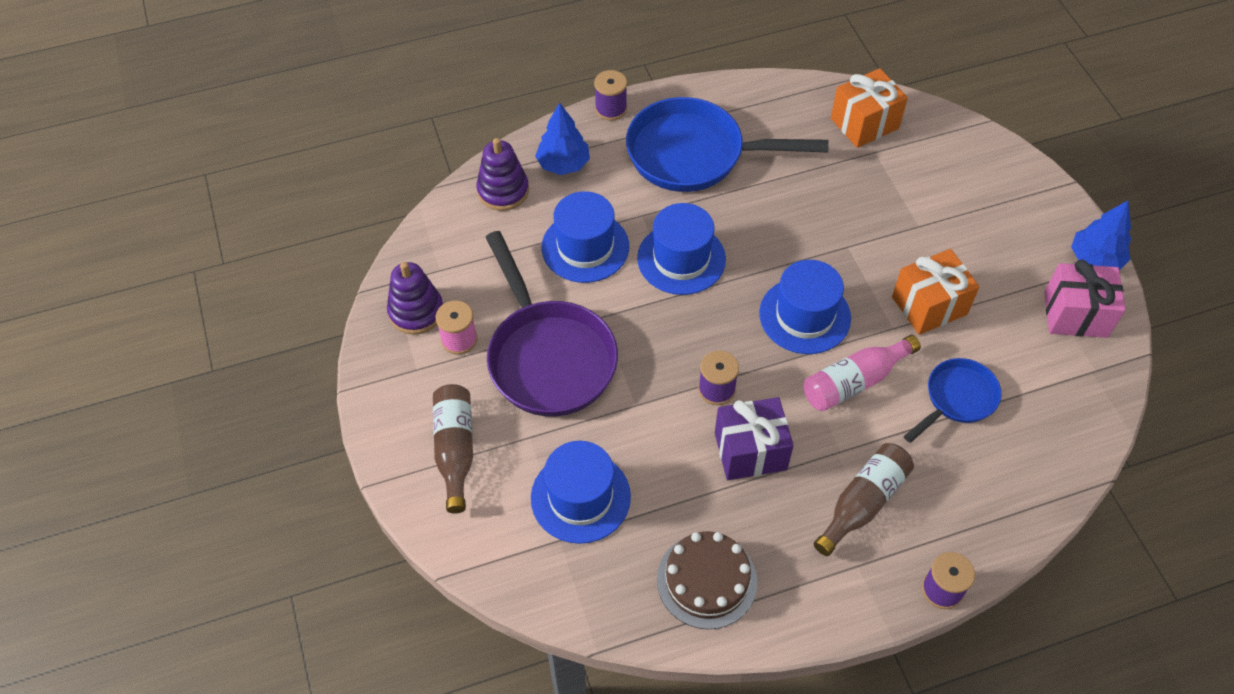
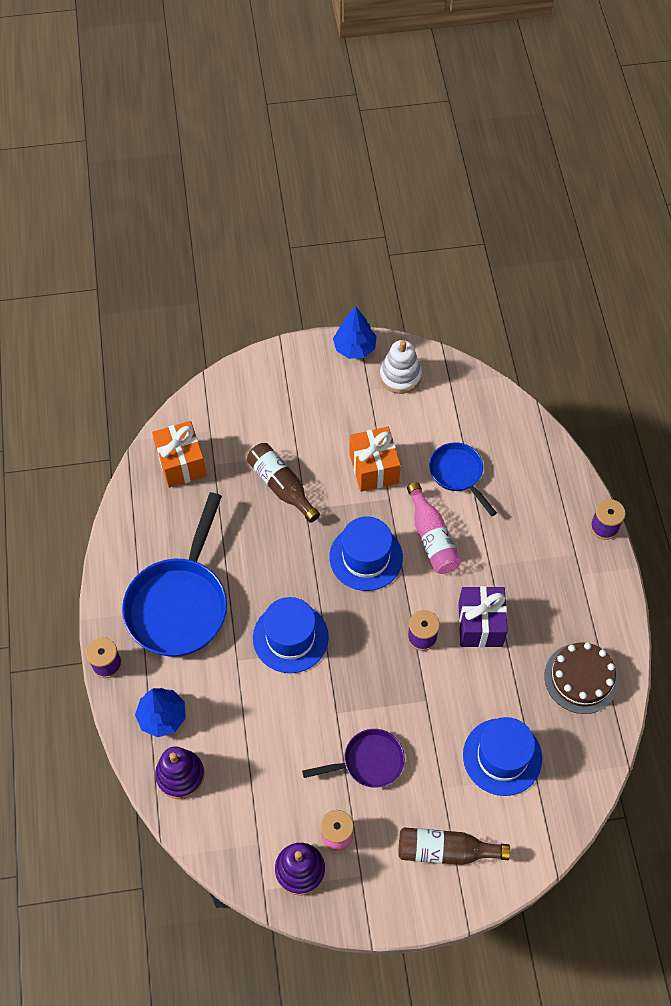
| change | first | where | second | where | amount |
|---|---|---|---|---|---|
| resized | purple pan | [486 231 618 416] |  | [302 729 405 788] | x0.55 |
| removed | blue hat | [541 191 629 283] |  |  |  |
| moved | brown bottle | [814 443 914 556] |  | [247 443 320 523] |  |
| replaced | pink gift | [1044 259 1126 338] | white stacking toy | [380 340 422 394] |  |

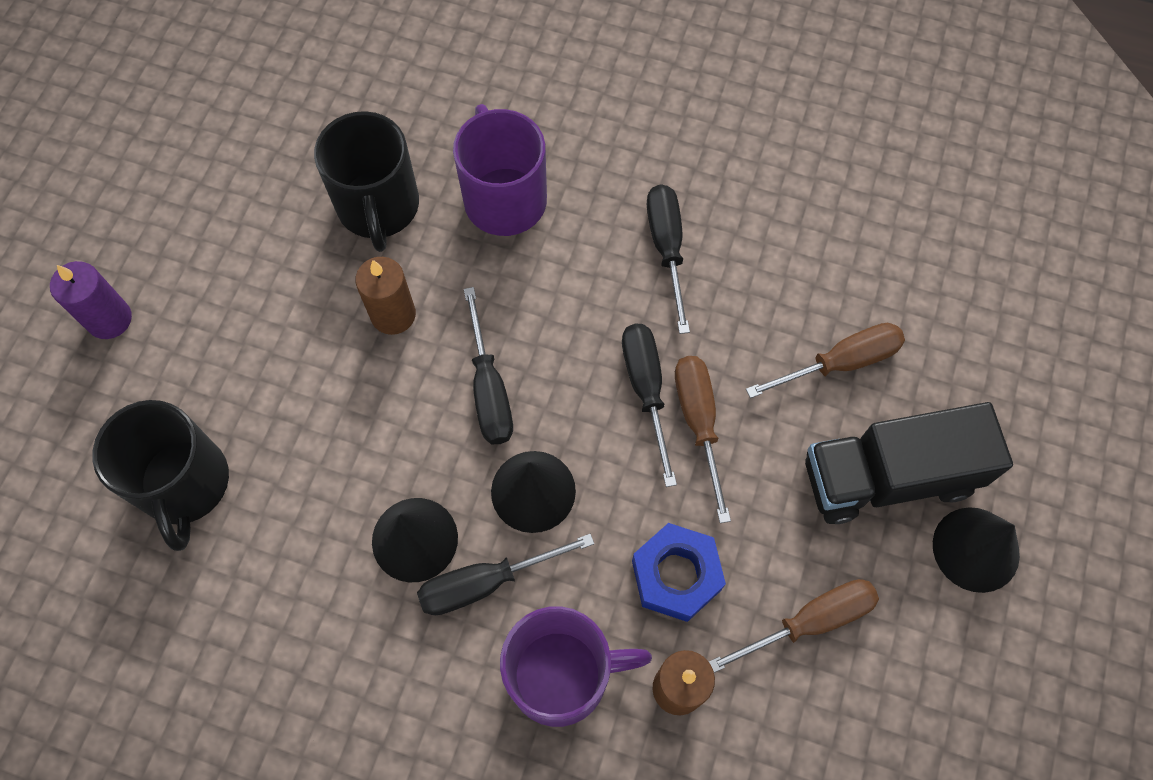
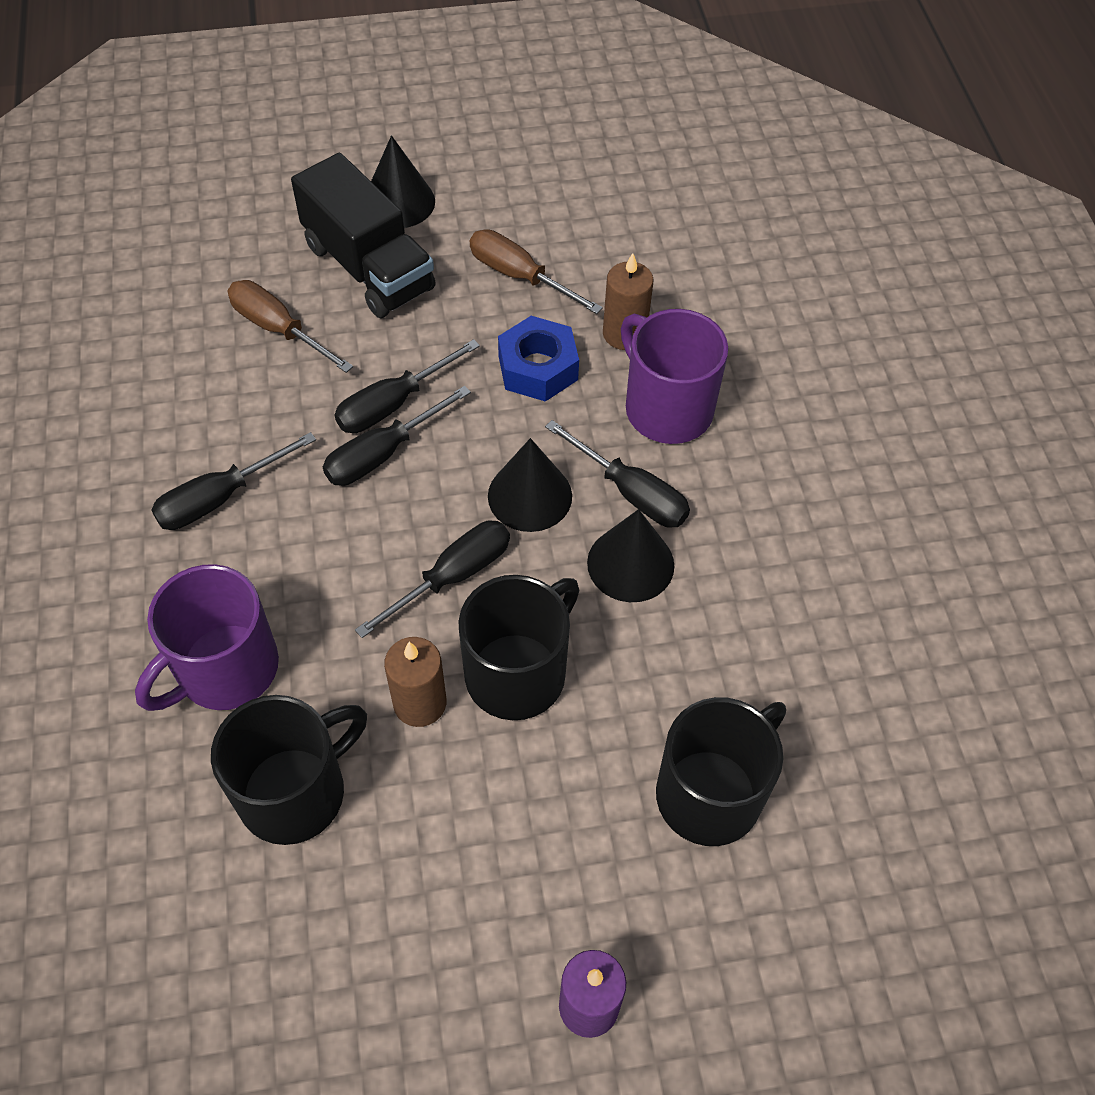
| change | first | where | second | where | amount |
|---|---|---|---|---|---|
| recoloured | brown screwdriver | [675 356 731 523] | black screwdriver | [334 339 480 433] |  |
| added |  |  | black mug | [458 575 579 720] |  |

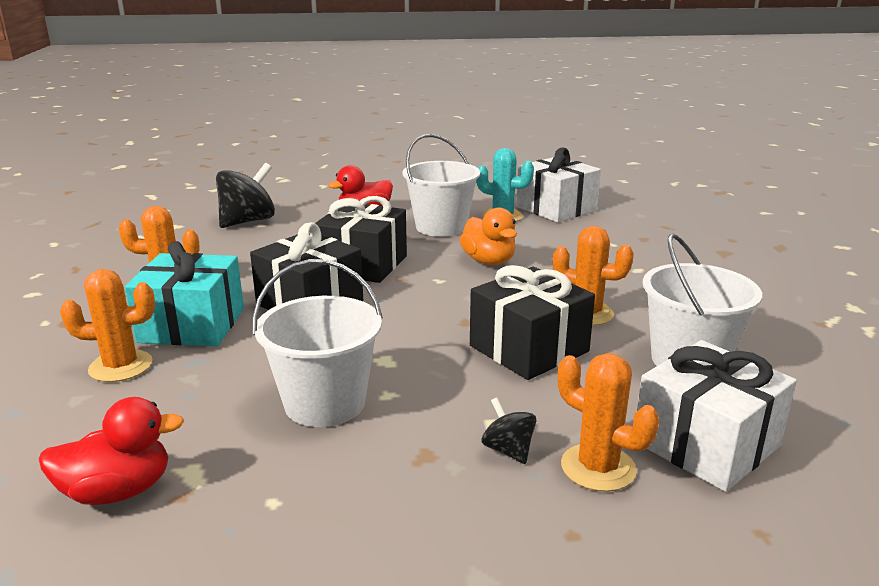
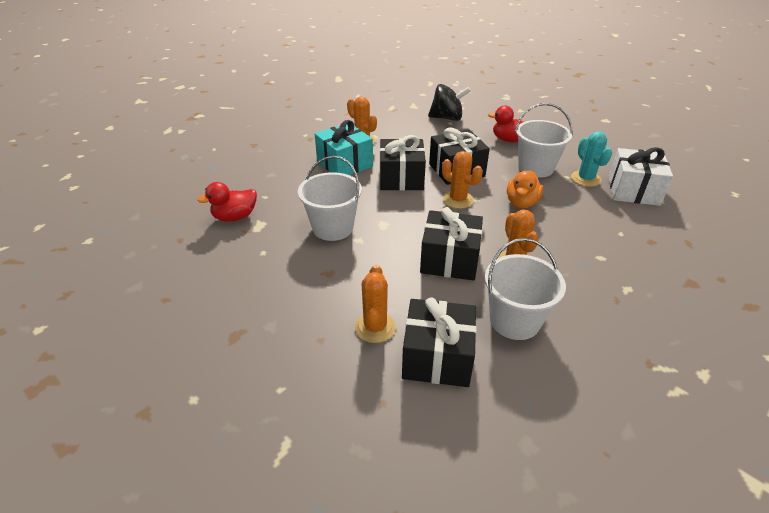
| change | first | where | second | where | amount |
|---|---|---|---|---|---|
| turned | red duck | [39 397 184 505] |  | [197 182 257 221] | 120 degrees clockwise |
| moved | orange cactus | [60 269 155 382] |  | [442 151 483 209] |  |
| removed | black spinning top | [482 397 536 464] |  |  |  |
| recoloured | white gift | [637 340 797 492] | black gift | [402 297 477 387] |  |

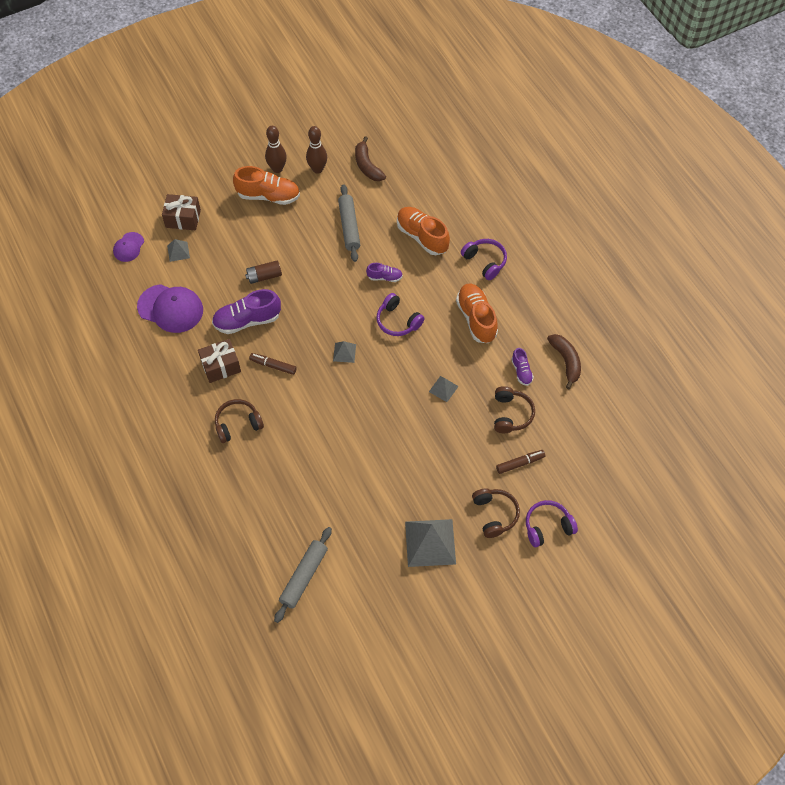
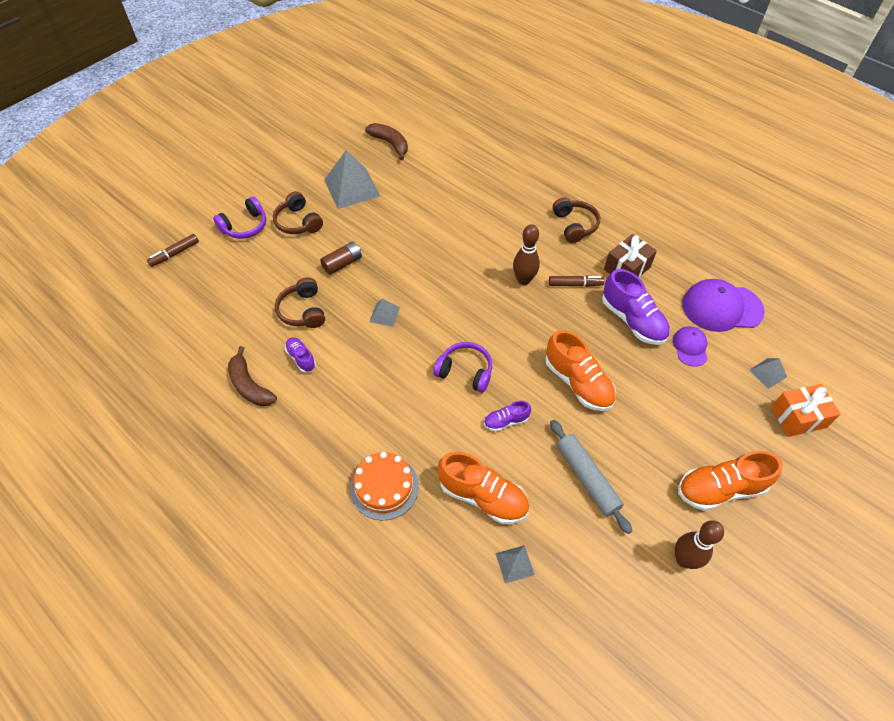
| change | first | where | second | where | amount |
|---|---|---|---|---|---|
| moved | purple cap | [113 232 144 262] |  | [673 326 708 367] |  |
| recoloured | brown gift | [162 194 201 230] | orange gift | [771 384 841 437] |  |
| turned | purple shoe | [212 289 281 334] |  | [602 269 670 345] | 90 degrees clockwise |
| turned | brown headphones | [215 399 264 443] |  | [553 197 600 243] | 60 degrees counterclockwise |
| moved | brown battery | [245 260 282 284] |  | [320 242 362 275] |  |
| moved | brown bowling pin | [265 126 287 173] |  | [513 224 540 285] |  |
| removed | grey rolling pin | [274 527 332 623] |  |  |  |
| moved | grey pyramid | [333 341 356 363] |  | [495 545 535 583] |  |
| moved | brown banana | [355 136 386 181] |  | [365 123 408 160] |  |
| moved | orange shoe | [456 284 498 343] |  | [546 330 616 411] |  |
| replaced | purple headphones | [461 239 507 280] | orange cake | [350 452 419 520] |  |
| moved | brown marker | [496 450 545 474] |  | [147 234 199 267] |  |

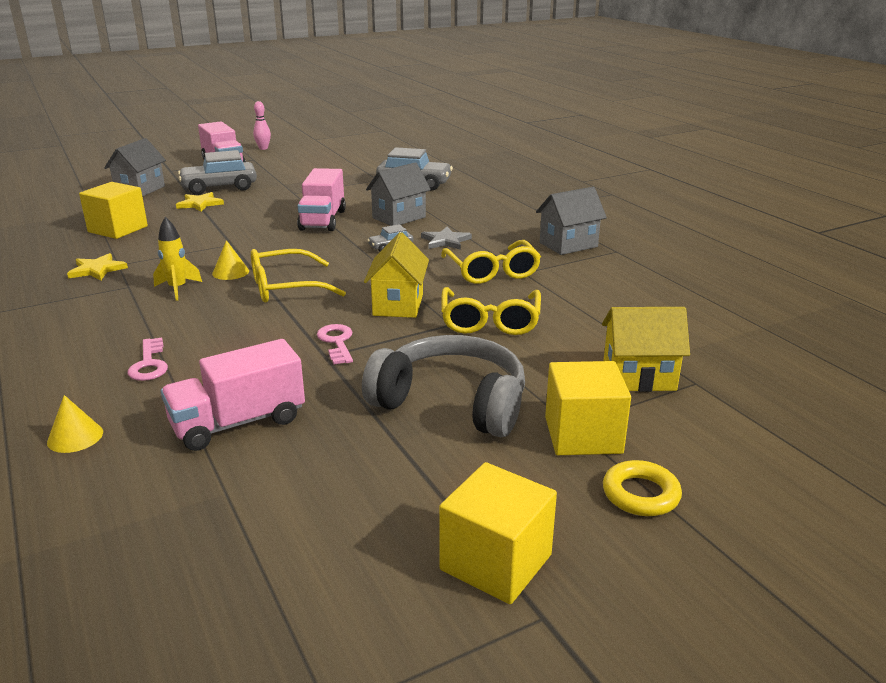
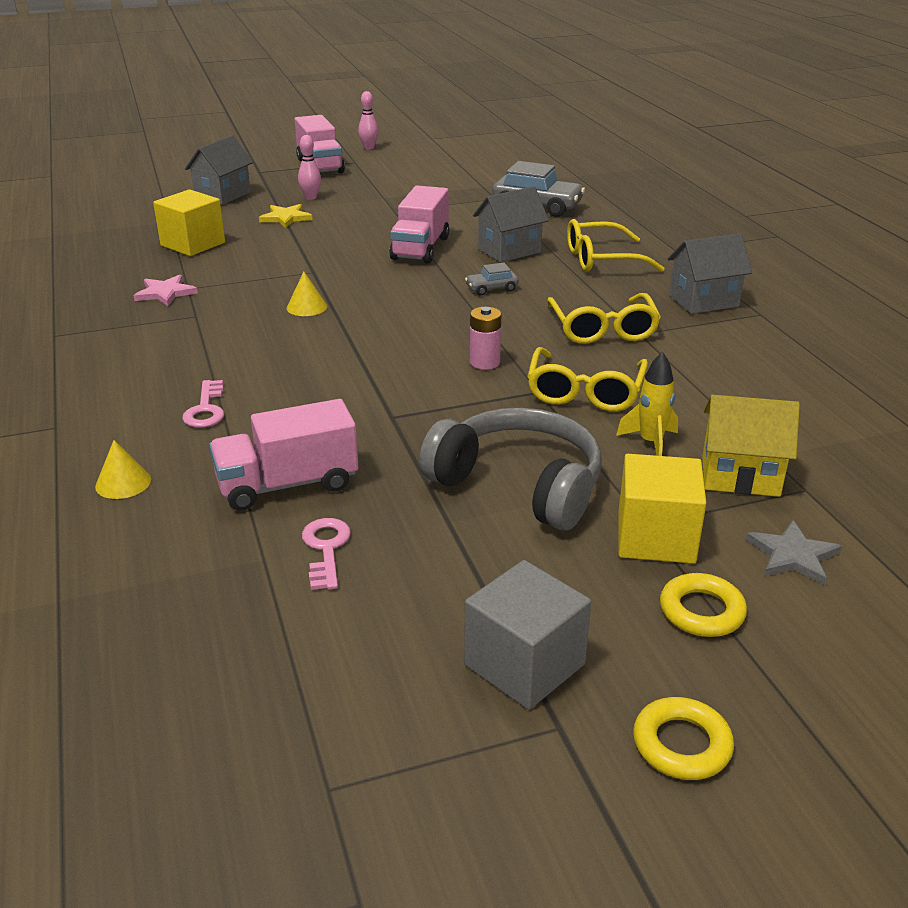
| change | first | where | second | where | amount |
|---|---|---|---|---|---|
| recoloured | yellow star | [67 253 128 280] | pink star | [133 275 198 306] |  |
| moved | yellow rocket | [153 217 202 301] |  | [616 352 678 456] |  |
| replaced | grey car | [178 150 257 195] | pink bowling pin | [298 135 321 200] |  |
| moved | yellow glasses | [251 249 346 302] |  | [567 219 665 272] |  |
| moved | pink key | [317 324 353 365] |  | [302 518 351 590] |  |
| replaced | yellow house | [364 232 429 318] | pink battery | [470 307 502 370] |  |
| moved | grey star | [421 227 472 250] |  | [746 520 842 585] |  |
| recoloured | yellow cube | [439 462 557 604] | grey cube | [464 560 591 710] |  |
| added |  |  | yellow ring | [633 697 734 780] |  |

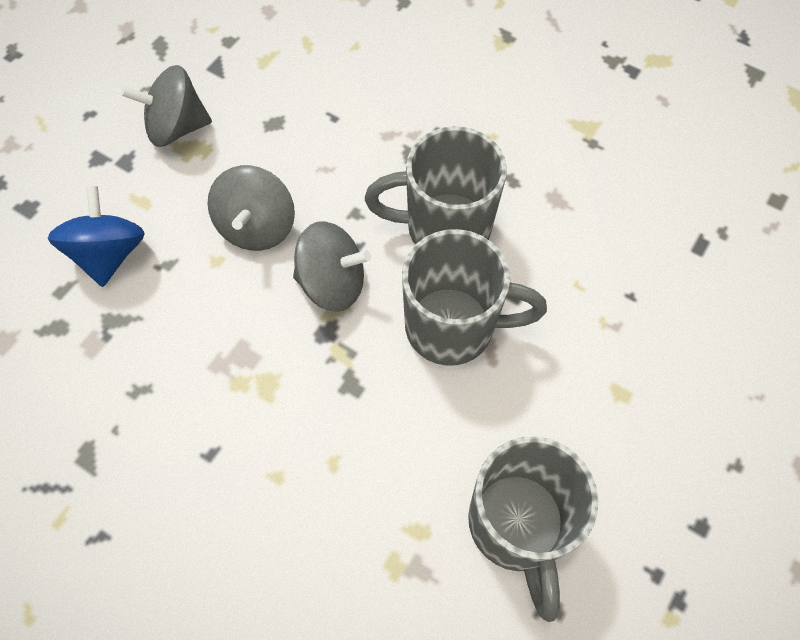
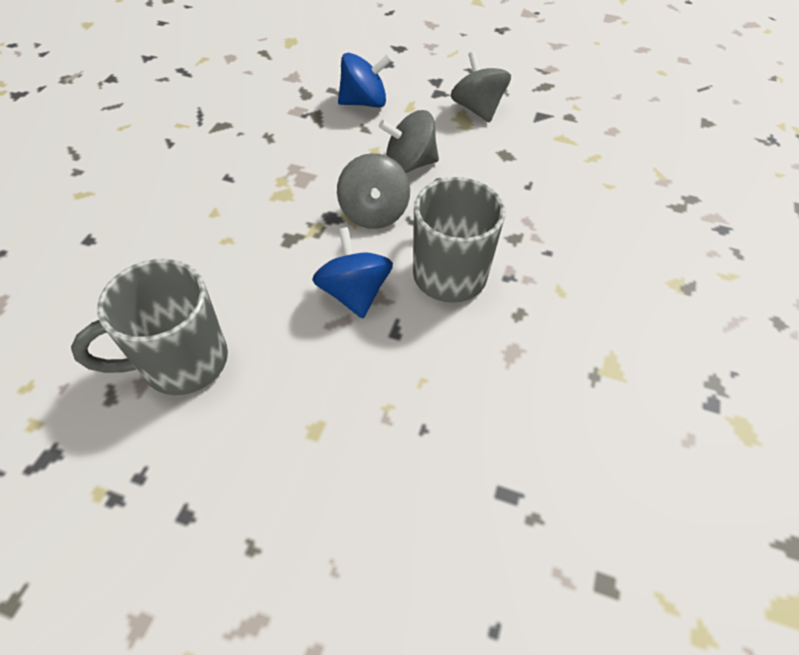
| change | first | where | second | where | amount |
|---|---|---|---|---|---|
| replaced | grey mug | [402 229 547 366] | blue spinning top | [312 227 393 319] |  |

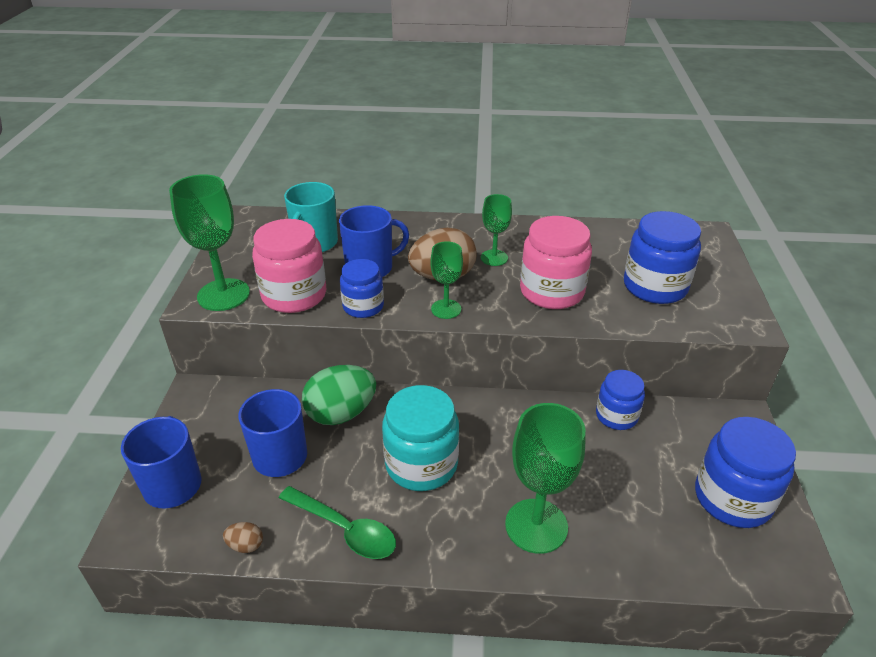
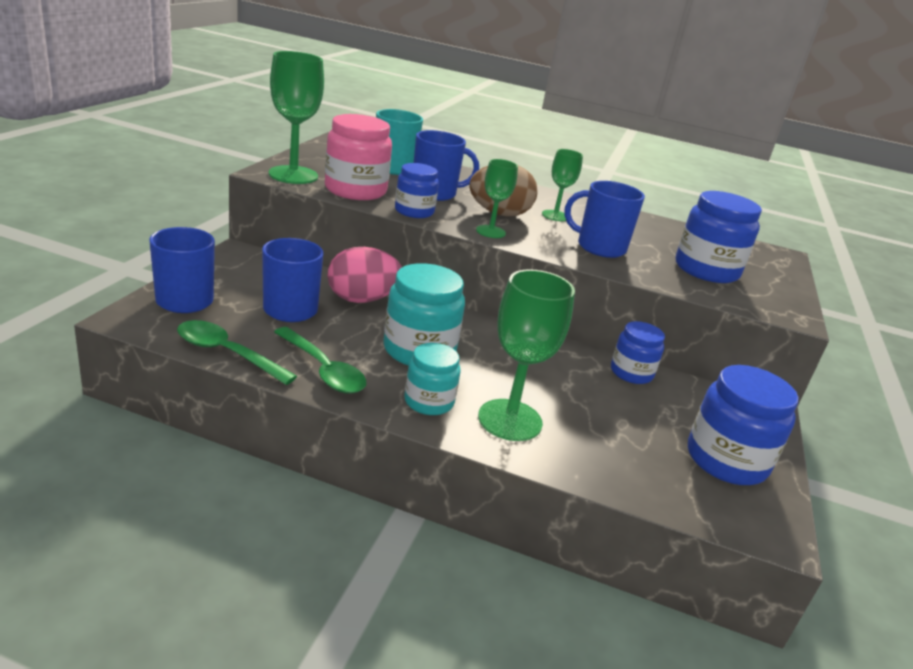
| change | first | where | second | where | amount |
|---|---|---|---|---|---|
| replaced | brown egg | [223 522 263 553] | green spoon | [177 320 297 385] |  |
| recoloured | green egg | [302 365 376 425] | pink egg | [327 247 402 303] |  |
| replaced | pink jar | [520 216 592 309] | blue mug | [564 181 645 258] |  |
| added |  |  | turquoise jar | [404 343 460 415] |  |

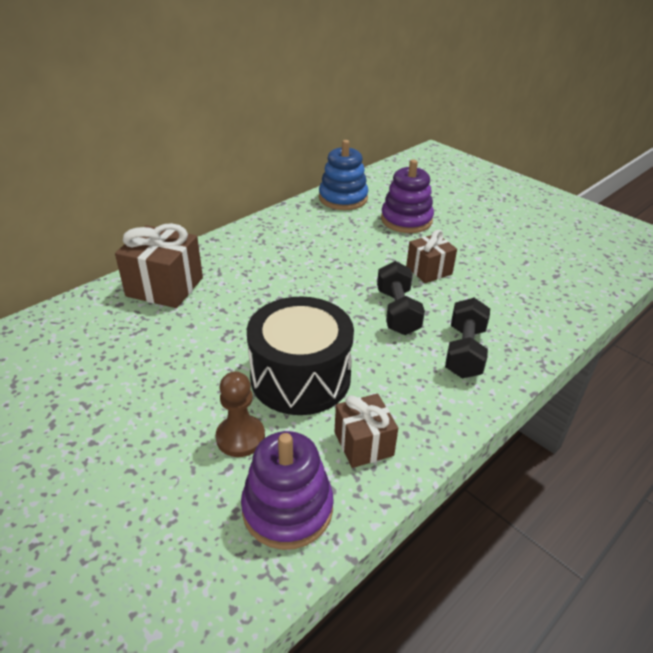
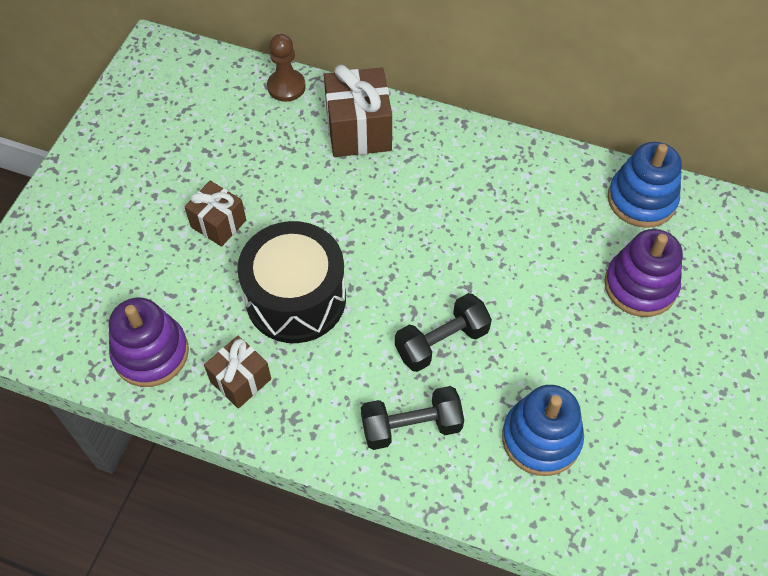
| change | first | where | second | where | amount |
|---|---|---|---|---|---|
| moved | brown pawn | [216 371 265 457] |  | [267 34 306 102] |  |
| moved | brown gift | [406 230 457 283] |  | [184 181 246 247] |  |
| added |  |  | blue stacking toy | [502 385 584 476] |  |

